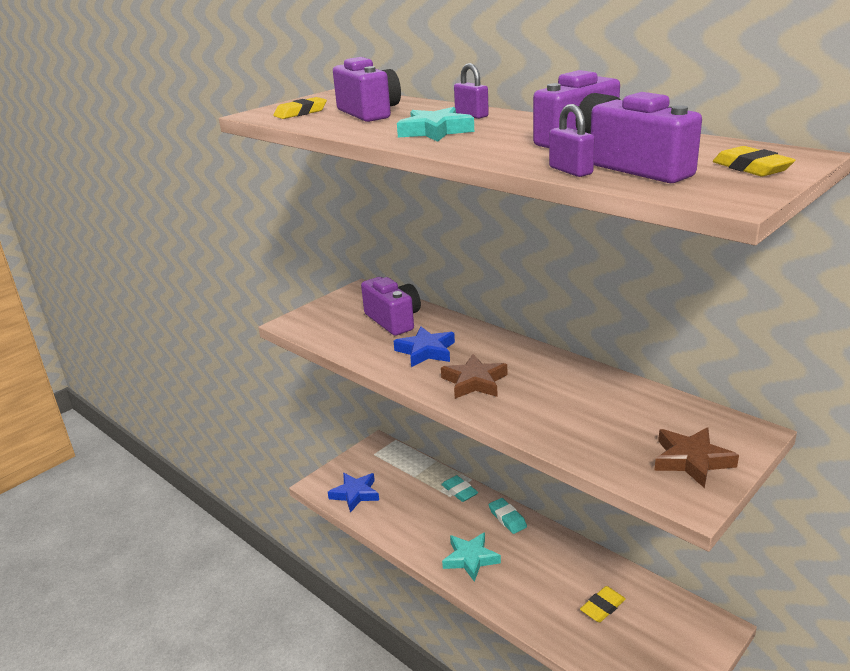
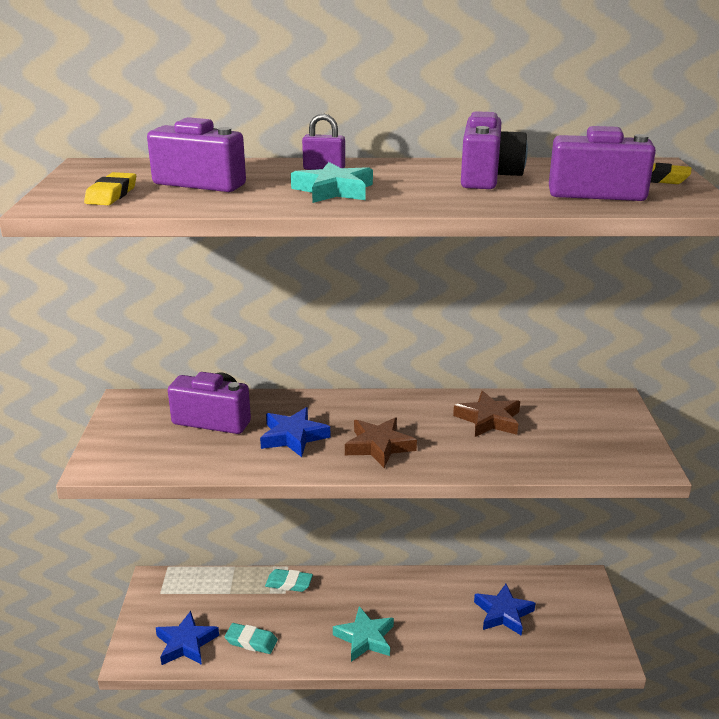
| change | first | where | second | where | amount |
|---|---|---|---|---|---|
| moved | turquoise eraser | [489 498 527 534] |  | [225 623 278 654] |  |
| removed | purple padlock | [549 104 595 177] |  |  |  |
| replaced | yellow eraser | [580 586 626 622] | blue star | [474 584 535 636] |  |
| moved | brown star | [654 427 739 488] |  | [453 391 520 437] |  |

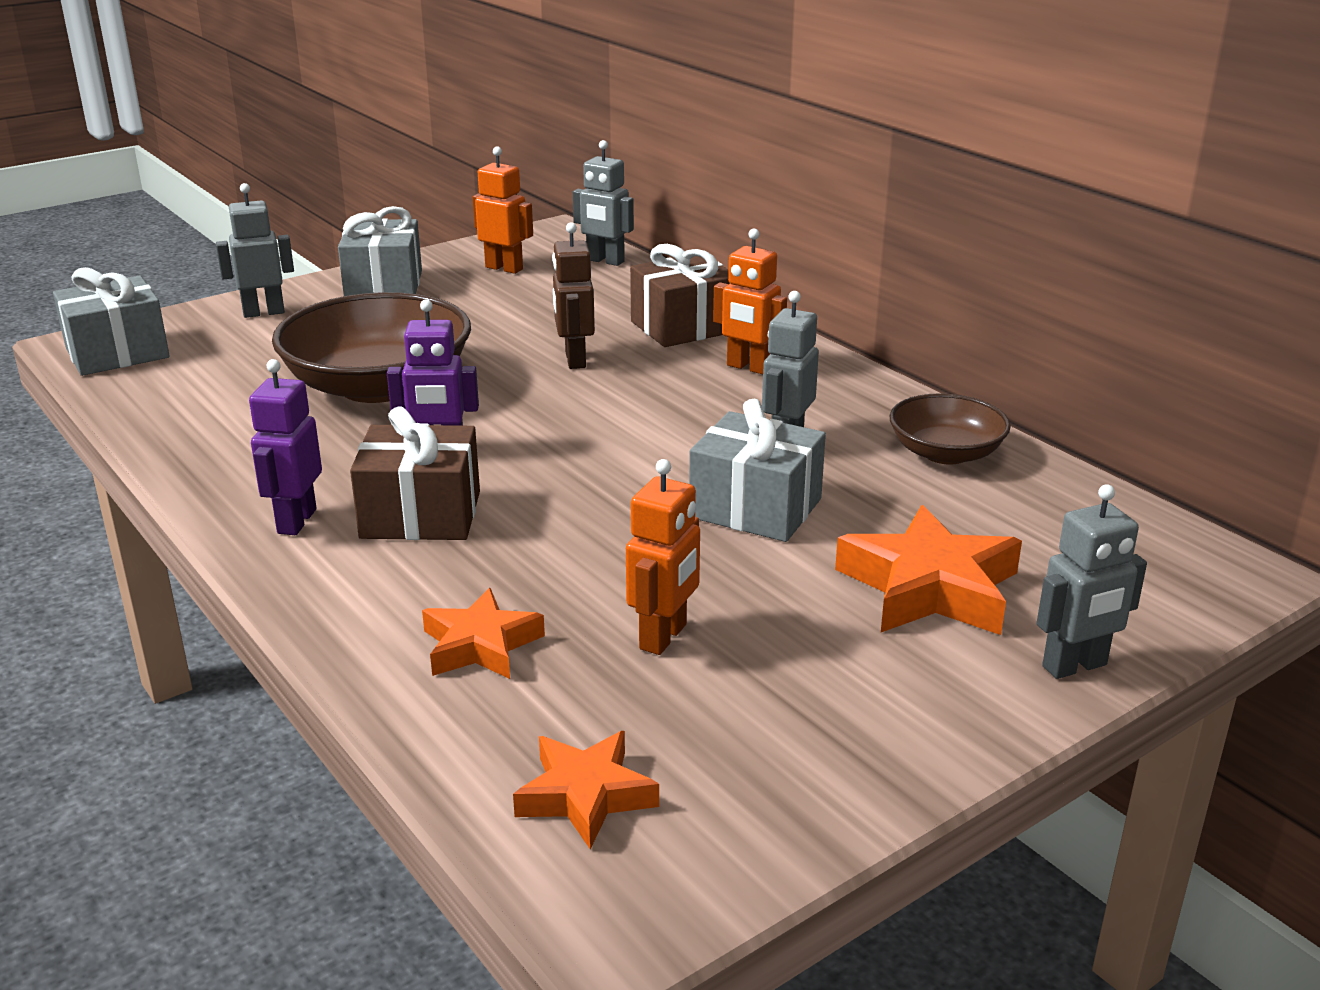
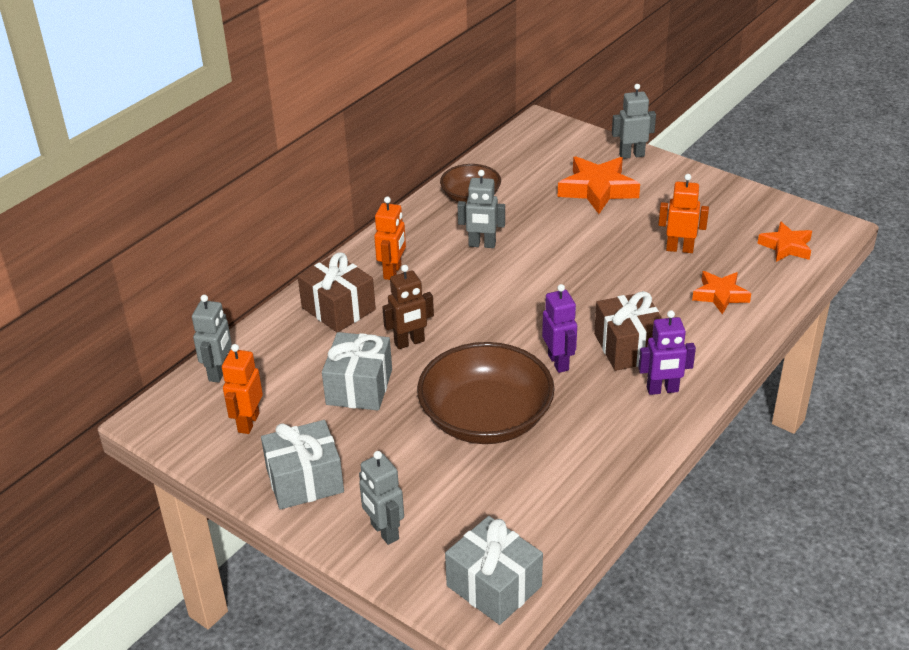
| change | first | where | second | where | amount |
|---|---|---|---|---|---|
| moved | grey gift | [689 399 826 542] |  | [322 332 392 410] |  |
| turned | grey robot | [1037 484 1147 679] |  | [612 84 656 159] | 60 degrees counterclockwise |

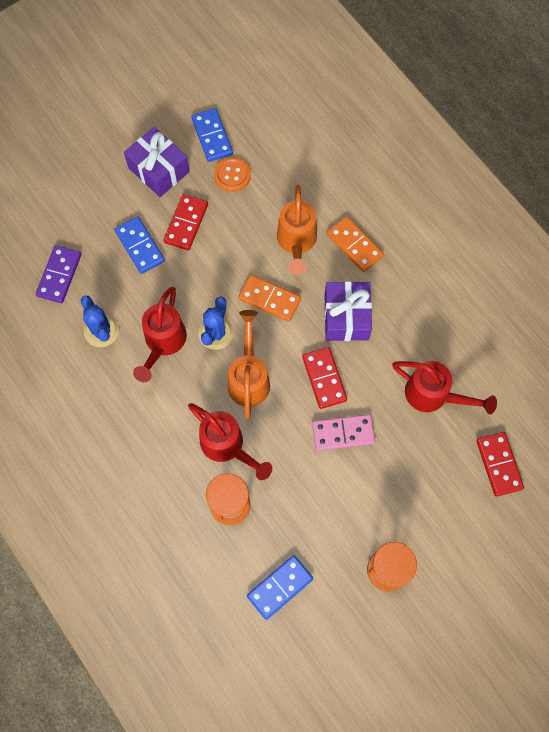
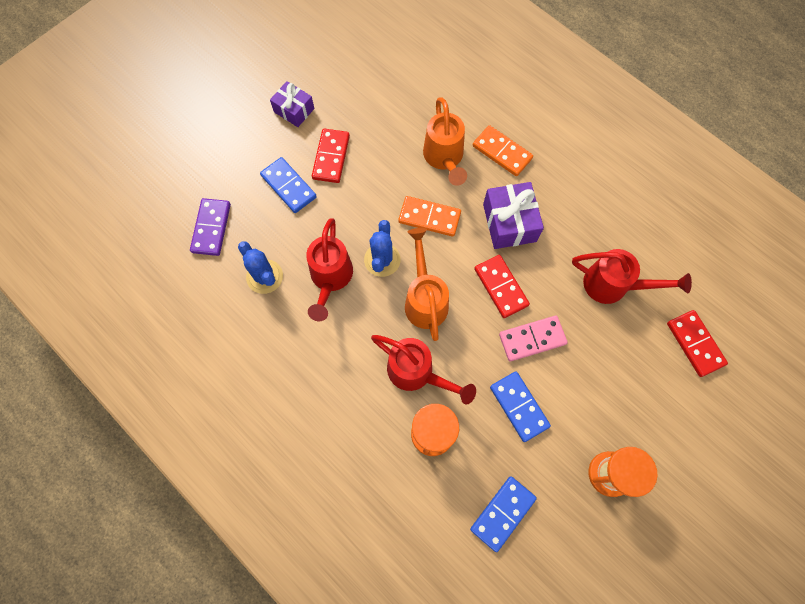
| change | first | where | second | where | amount |
|---|---|---|---|---|---|
| resized | purple gift | [124 127 190 197] |  | [270 81 314 127] | x0.66 |
| moved | blue domino | [191 108 233 162] |  | [490 371 551 442] |  |
| removed | orange button | [214 157 251 192] |  |  |  |

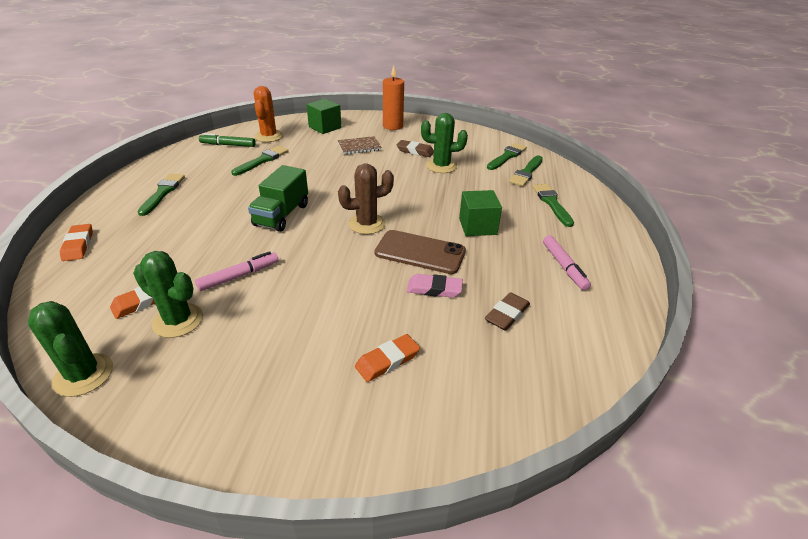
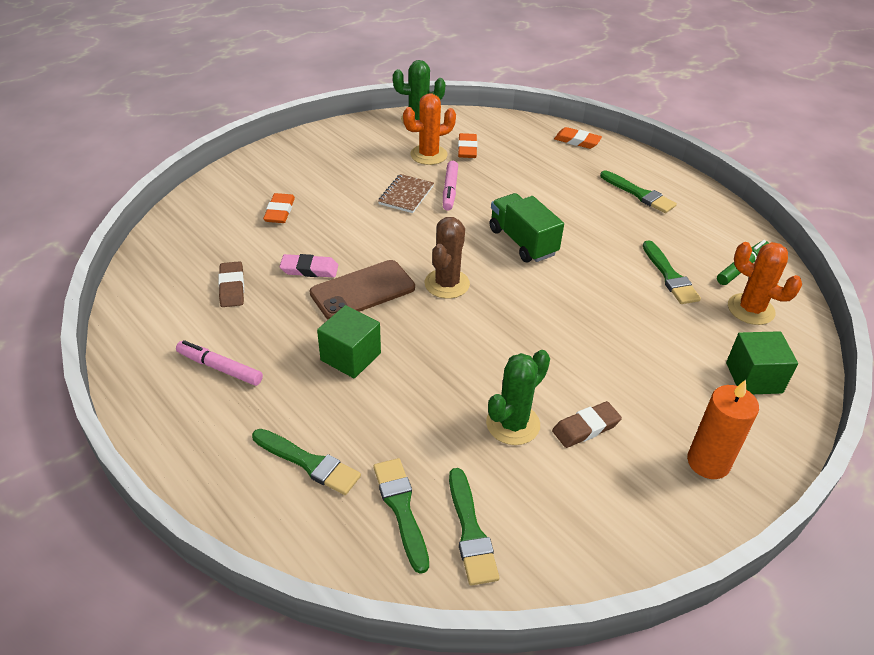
| change | first | where | second | where | amount |
|---|---|---|---|---|---|
| recoloured | green cactus | [133 251 203 338] | orange cactus | [403 93 456 165] |  |
| moved | brown notebook | [338 136 382 154] |  | [378 174 434 213] |  |
| turned | pink eraser | [407 274 463 298] |  | [280 254 338 278] | 45 degrees clockwise |

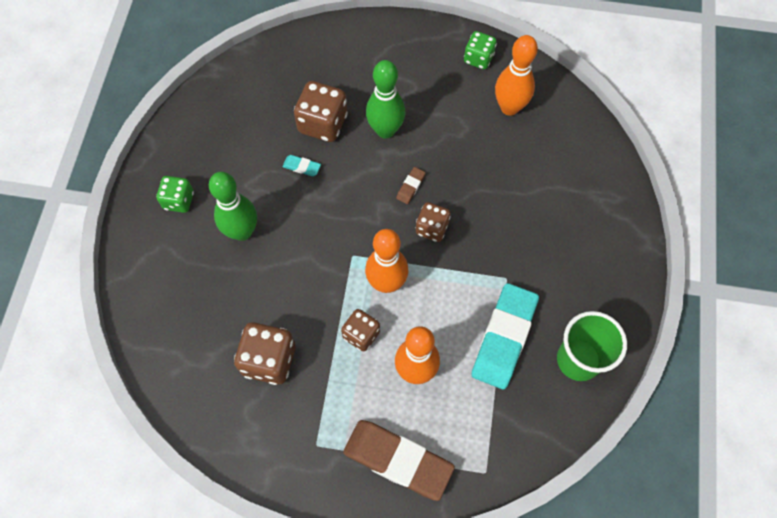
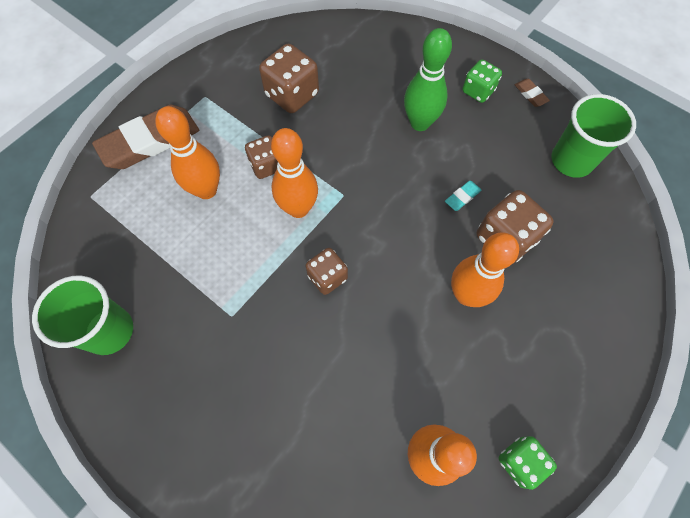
| change | first | where | second | where | amount |
|---|---|---|---|---|---|
| recoloured | green bowling pin | [366 60 405 139] | orange bowling pin | [451 233 519 307] |  |
| moved | brown eraser | [396 167 426 204] |  | [515 79 550 107] |  |
| removed | turquoise eraser | [472 283 539 389] |  |  |  |
| added |  |  | green cup | [551 94 636 178] |  |

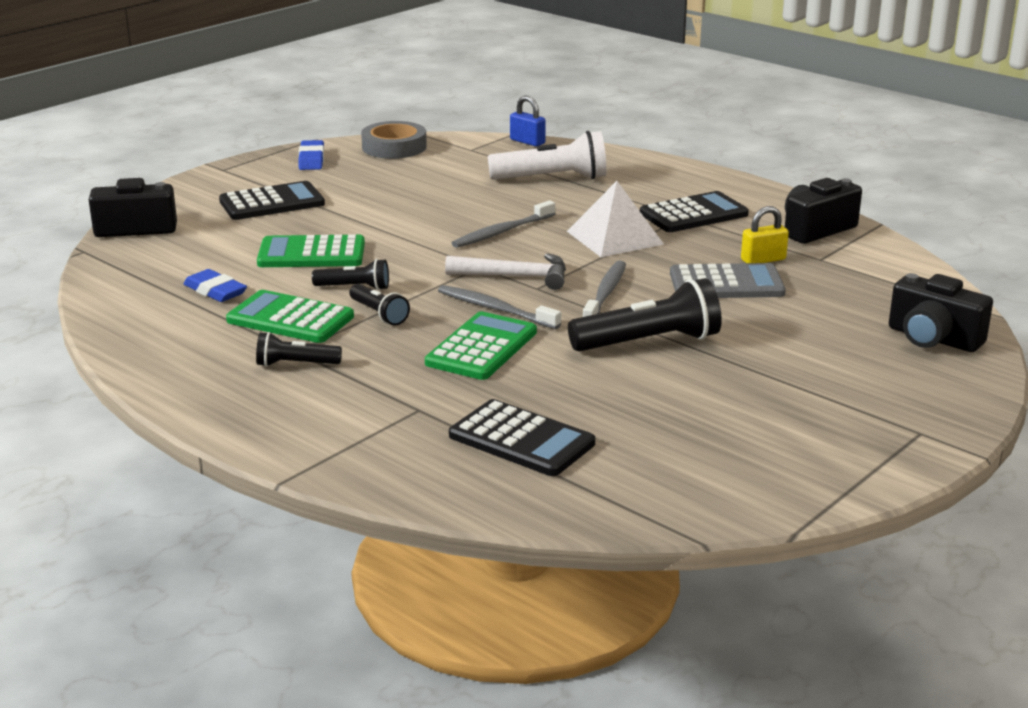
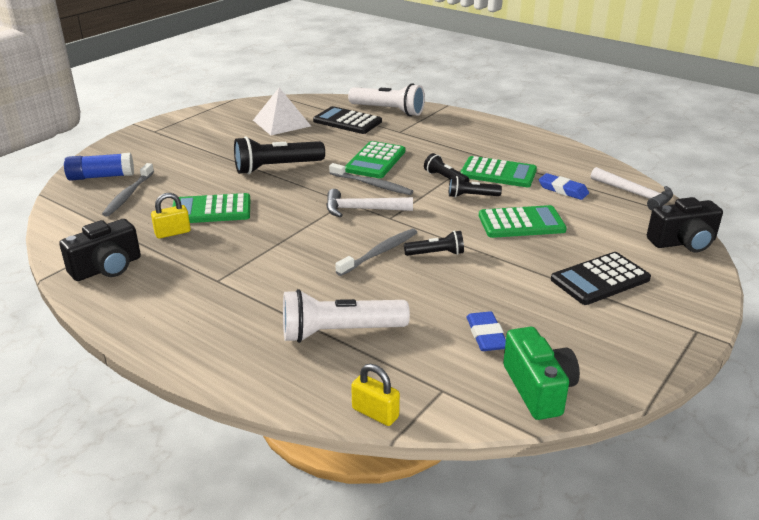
| change | first | where | second | where | amount |
|---|---|---|---|---|---|
| moved | black flashlight | [256 332 342 367] |  | [404 231 464 256] |  |
| moved | blue eraser | [298 140 324 170] |  | [467 311 506 351] |  |
| replaced | grey tape | [361 121 427 159] | green camera | [503 327 580 420] |  |
| recoloured | blue padlock | [510 96 546 146] | yellow padlock | [351 364 400 426] |  |
| moved | white pyramid | [567 181 664 257] |  | [253 87 311 135] |  |
| moved | grey toothbrush | [583 261 626 317] |  | [102 163 154 216] |  |
| removed | black calculator | [640 191 749 232] |  |  |  |
| recoloured | grey calculator | [670 263 786 298] | green calculator | [172 193 251 223] |  |
| replaced | black camera | [889 273 993 352] | blue glue stick | [64 153 134 181] |  |
| added |  |  | white flashlight | [348 83 425 116] |  |
| added |  |  | white hammer | [591 167 673 210] |  |

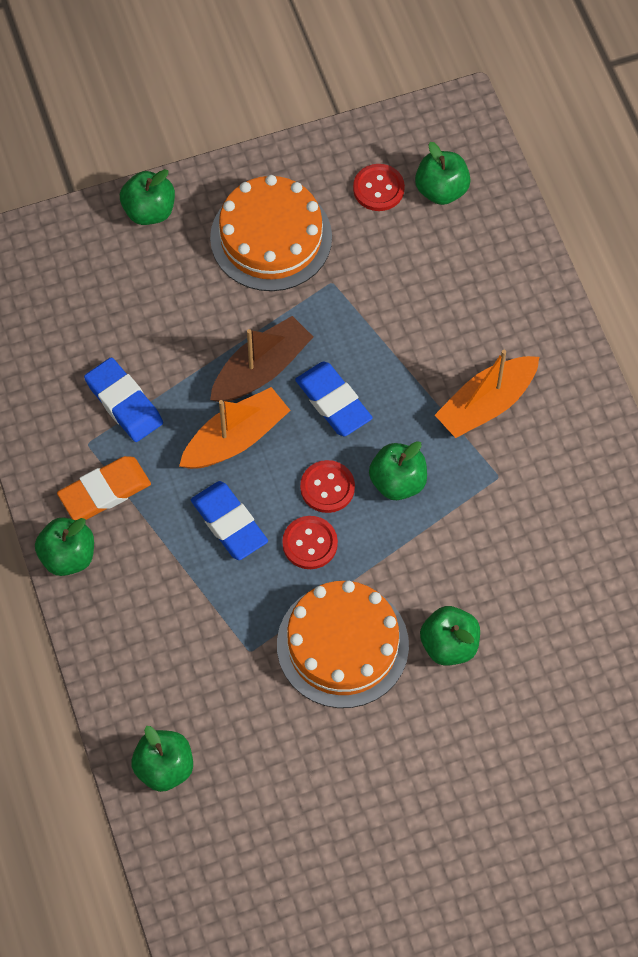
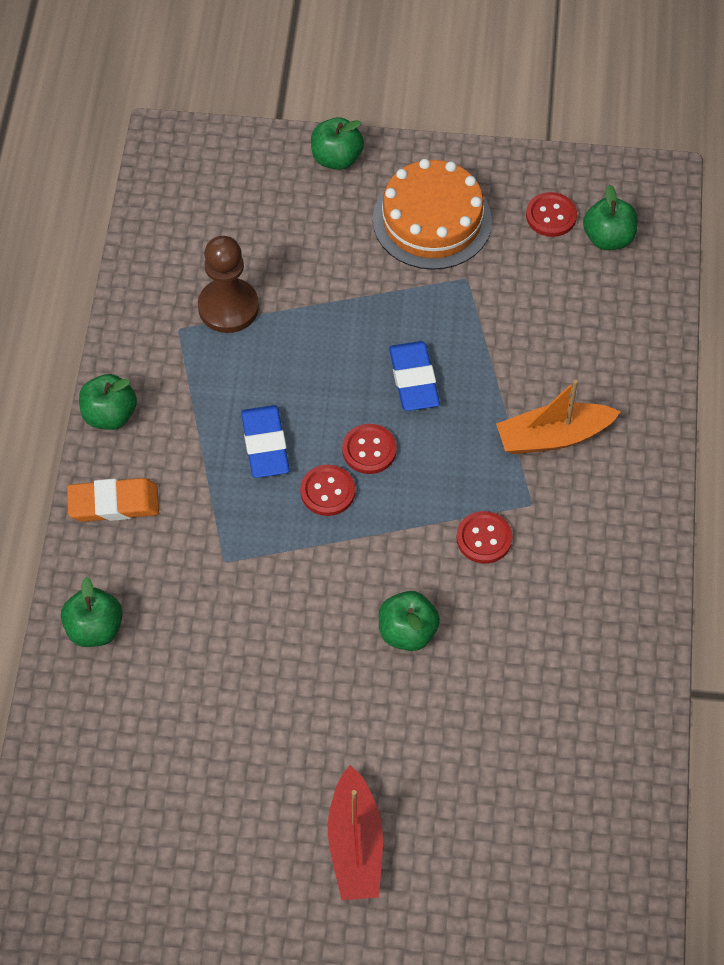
| change | first | where | second | where | amount |
|---|---|---|---|---|---|
| moved | orange eraser | [57 456 151 520] |  | [67 478 159 522] |  |
| replaced | blue eraser | [84 357 163 442] | brown pawn | [198 236 259 333] |  |
| removed | orange boat | [179 387 291 469] |  |  |  |
| removed | brown boat | [210 316 313 402] |  |  |  |
| removed | orange cake | [277 581 409 708] |  |  |  |
| removed | green apple | [369 441 427 500] |  |  |  |
| added |  |  | red boat | [328 765 383 900] |  |
| added |  |  | red button | [457 511 513 564] |  |

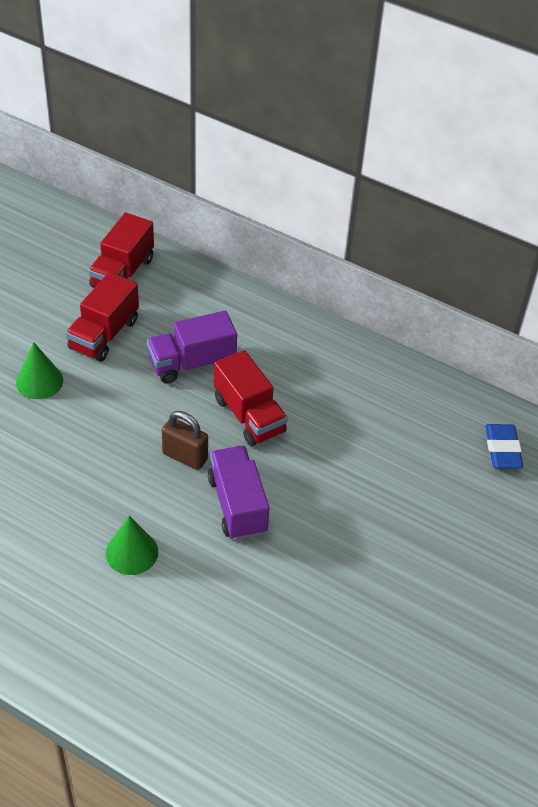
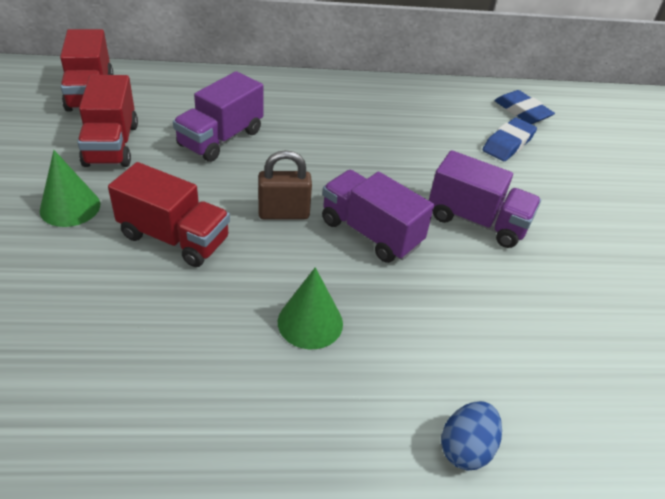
| change | first | where | second | where | amount |
|---|---|---|---|---|---|
| moved | red truck | [214 350 288 446] |  | [108 162 230 267] |  |
| added |  |  | purple truck | [429 150 541 248] |  |
| added |  |  | blue egg | [441 401 502 470] |  |
| added |  |  | blue eraser | [483 117 537 161] |  |

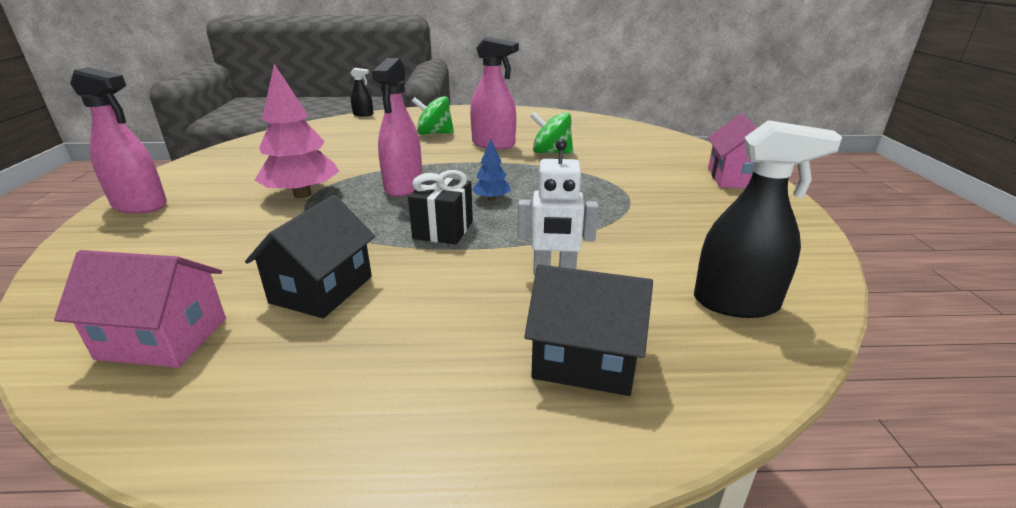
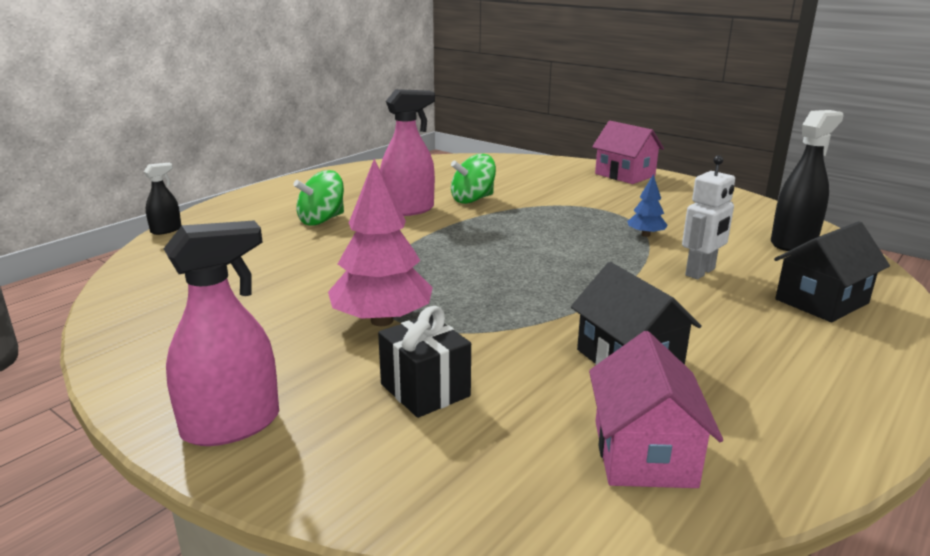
| change | first | where | second | where | amount |
|---|---|---|---|---|---|
| turned | pink house | [54 250 226 368] |  | [589 331 723 488] | 45 degrees counterclockwise |
| removed | pink spray bottle | [372 58 422 197] |  |  |  |
| moved | black gift | [408 170 473 245] |  | [378 306 471 418] |  |
| moved | blue tree | [472 139 511 201] |  | [627 174 668 237] |  |

